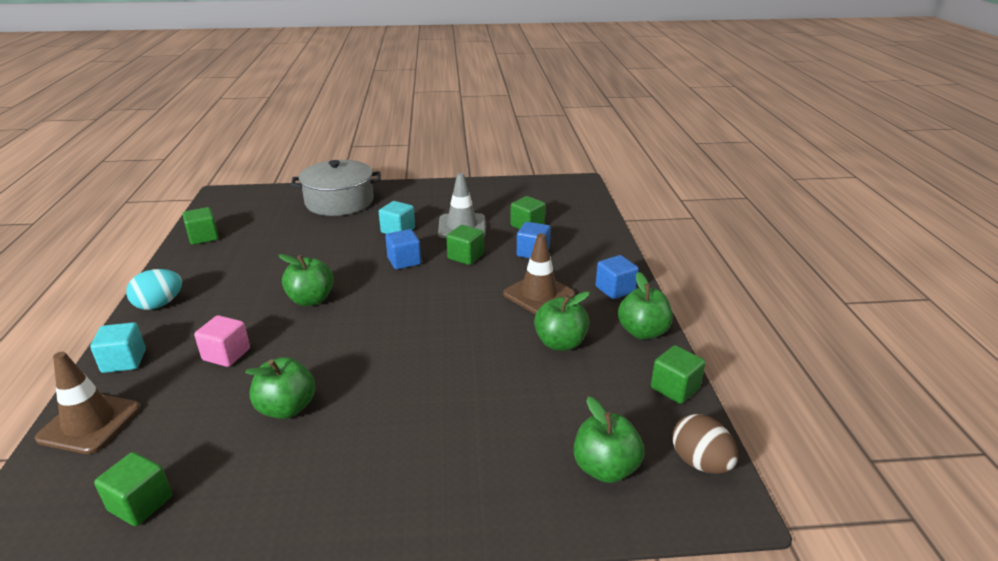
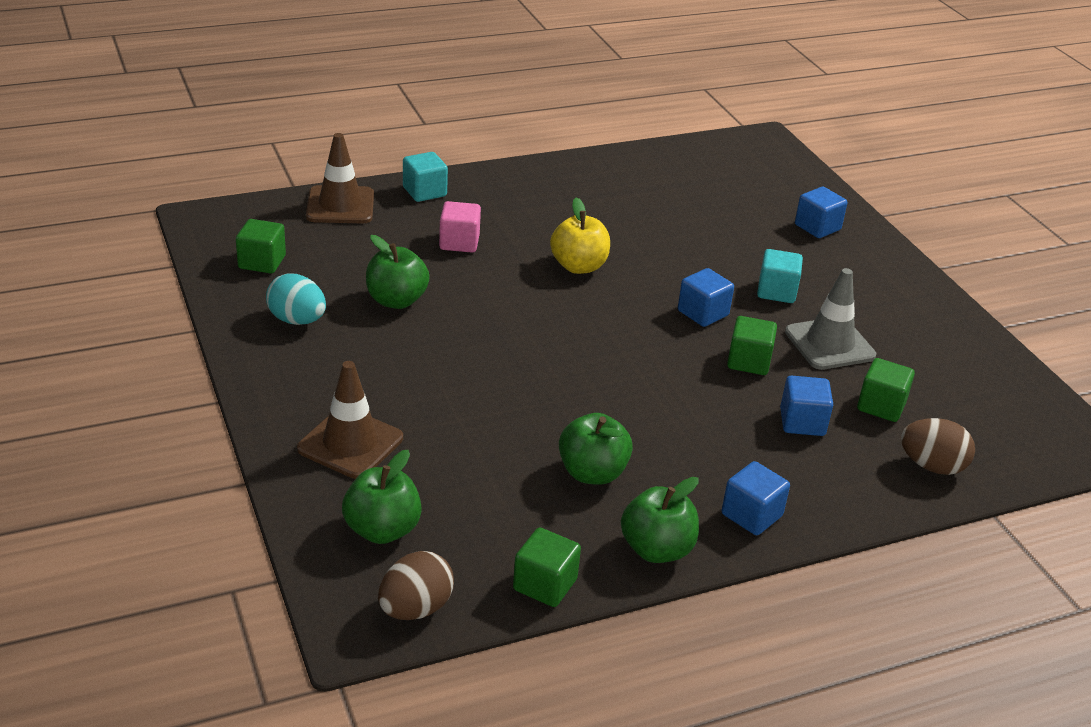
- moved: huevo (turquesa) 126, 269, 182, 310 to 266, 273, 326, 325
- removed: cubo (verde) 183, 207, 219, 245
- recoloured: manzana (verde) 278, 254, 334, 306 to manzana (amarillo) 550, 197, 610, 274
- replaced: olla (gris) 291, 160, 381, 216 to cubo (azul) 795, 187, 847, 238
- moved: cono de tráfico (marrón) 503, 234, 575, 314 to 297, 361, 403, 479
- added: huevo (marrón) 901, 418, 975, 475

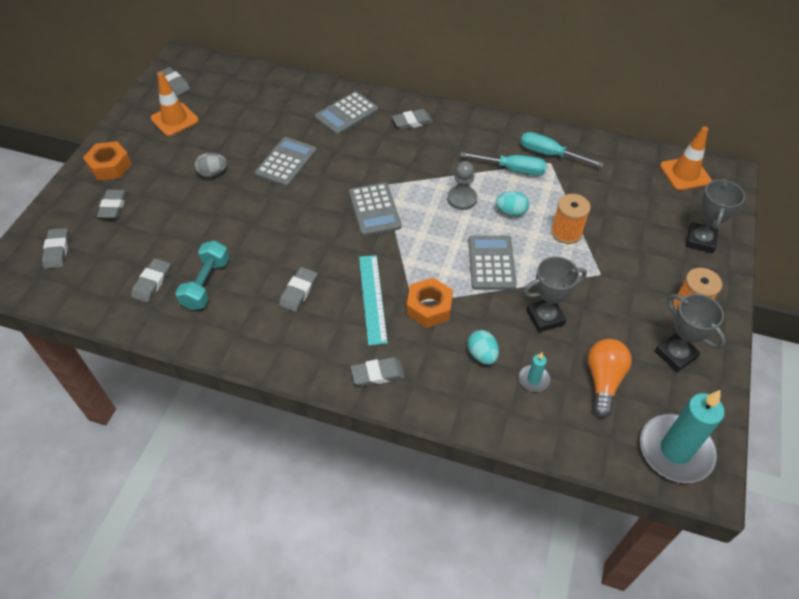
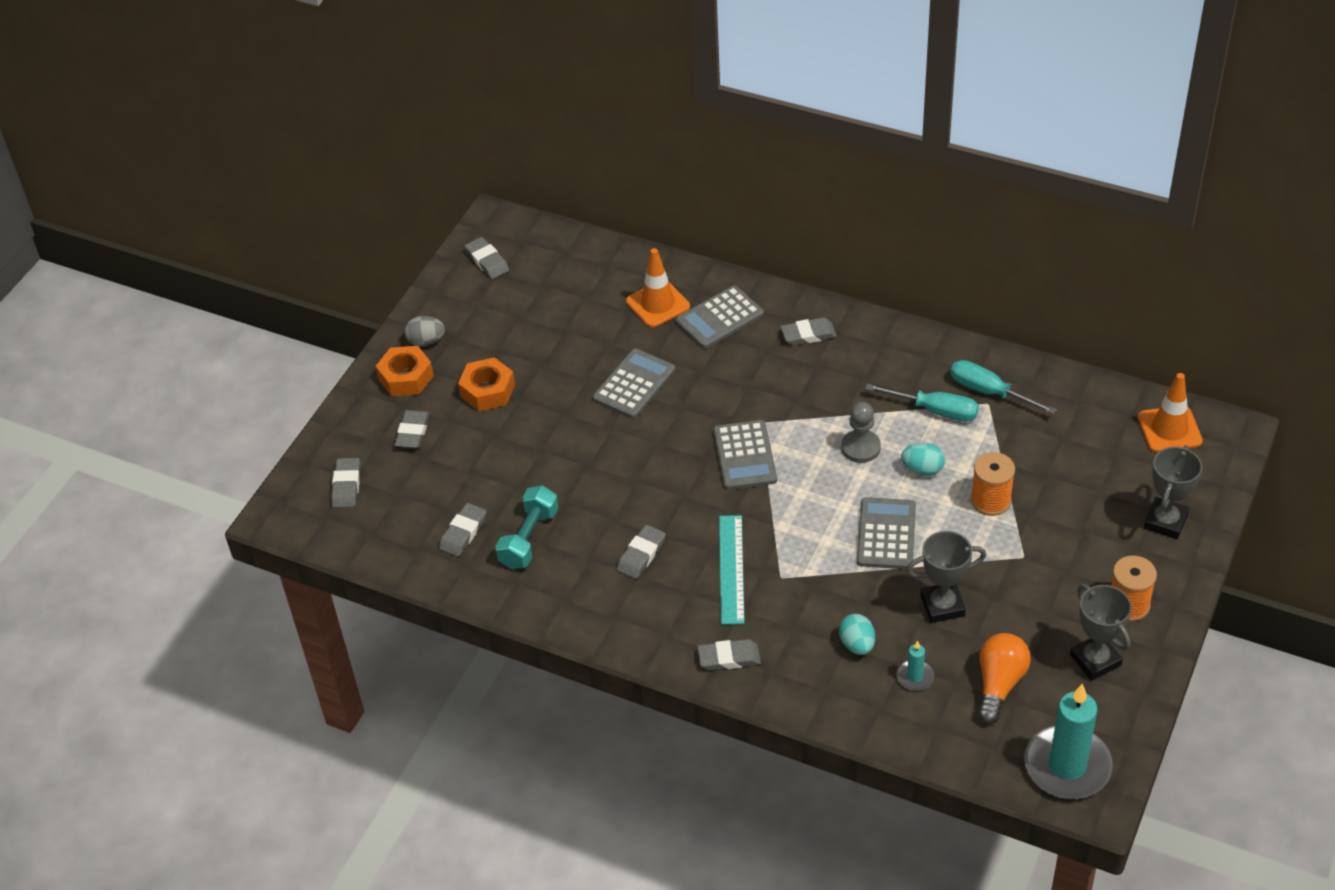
- moved: cono de tráfico (naranja) 151, 72, 199, 136 to 626, 248, 690, 328
- moved: huevo (gris) 195, 153, 227, 177 to 404, 316, 445, 347
- moved: tuerca (naranja) 407, 278, 453, 328 to 458, 357, 515, 411

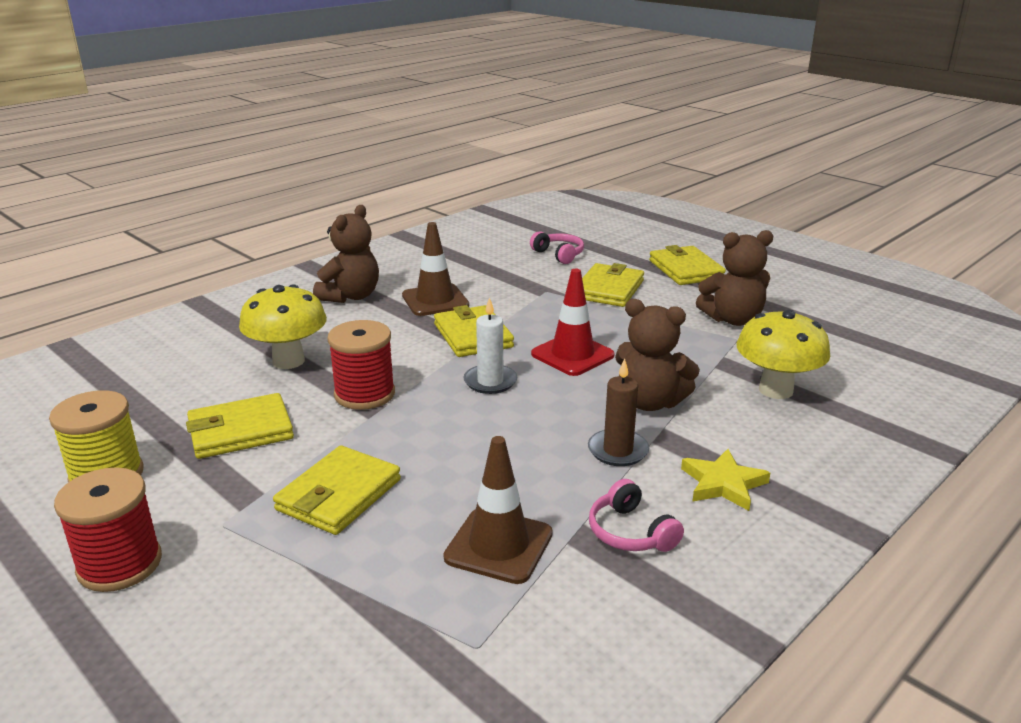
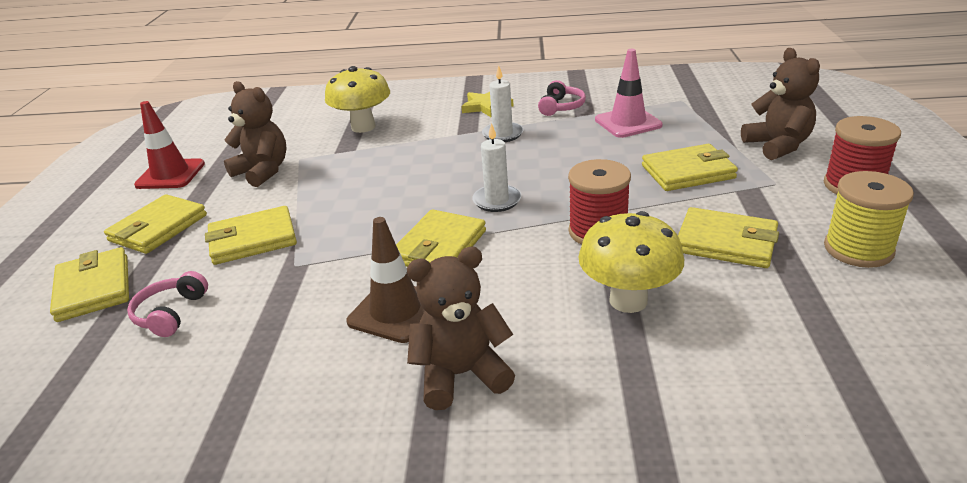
- recoloured: cono de tráfico (marrón) 443, 436, 553, 584 to cono de tráfico (rosa) 595, 49, 662, 138
- moved: cono de tráfico (rojo) 531, 269, 615, 376 to 134, 101, 205, 189
- recoloured: vela (marrón) 588, 359, 649, 466 to vela (blanco) 482, 65, 524, 142
- moved: osito (marrón) 615, 299, 700, 411 to 741, 48, 820, 160
- added: cartera (amarillo) 50, 247, 129, 322

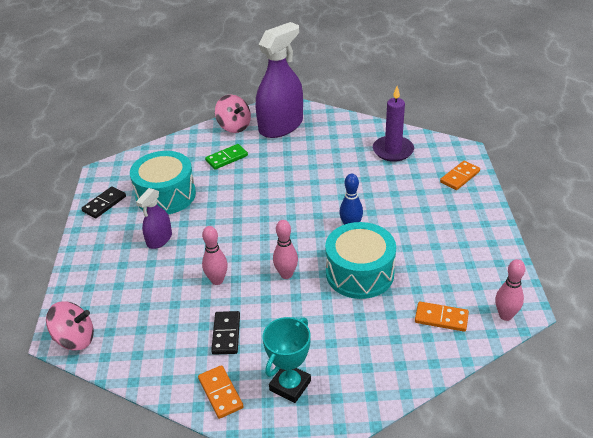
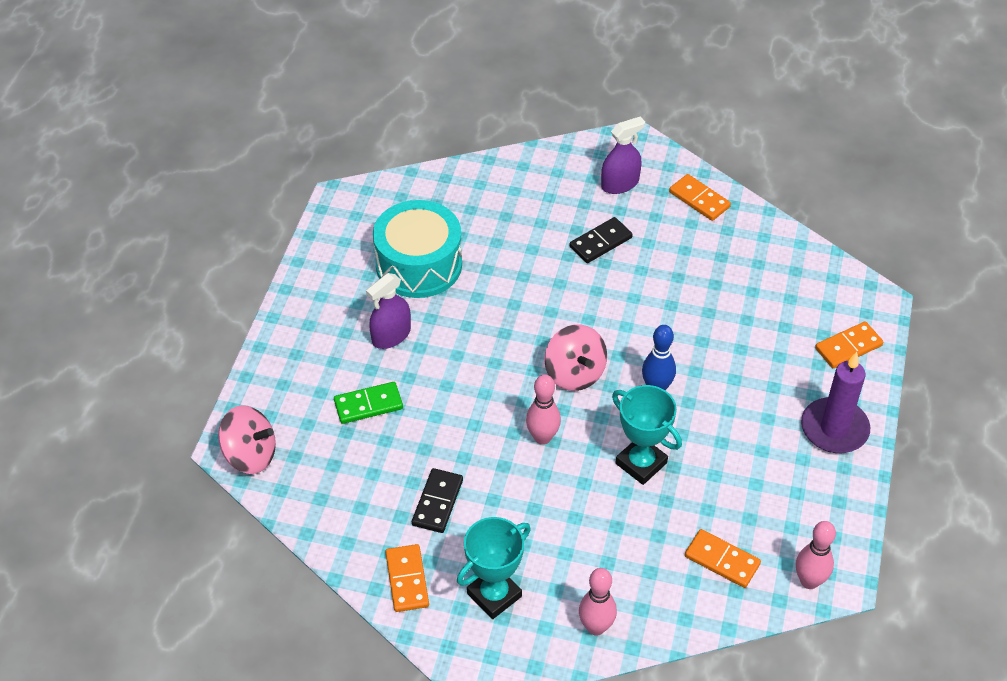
- moved: ficha de dominó (negro) 81, 186, 126, 219 to 570, 217, 633, 263
- moved: bolo (rosa) 202, 226, 228, 285 to 579, 568, 617, 636
- moved: ficha de dominó (verde) 205, 144, 248, 170 to 334, 382, 403, 424
- moved: peonza (rosa) 215, 95, 251, 133 to 544, 325, 607, 391
- resized: pulverizador (morado) 256, 22, 303, 138 = 601, 116, 645, 194 x0.51
- replaced: tambor (turquesa) 325, 222, 396, 299 to trofeo (turquesa) 612, 385, 682, 485
- moved: vela (morado) 373, 86, 414, 162 to 801, 352, 870, 453
- added: ficha de dominó (naranja) 669, 174, 731, 221

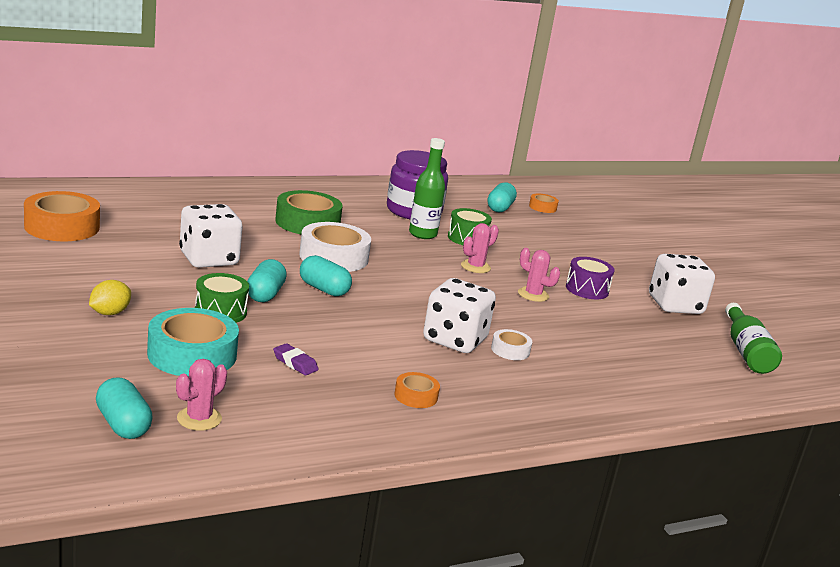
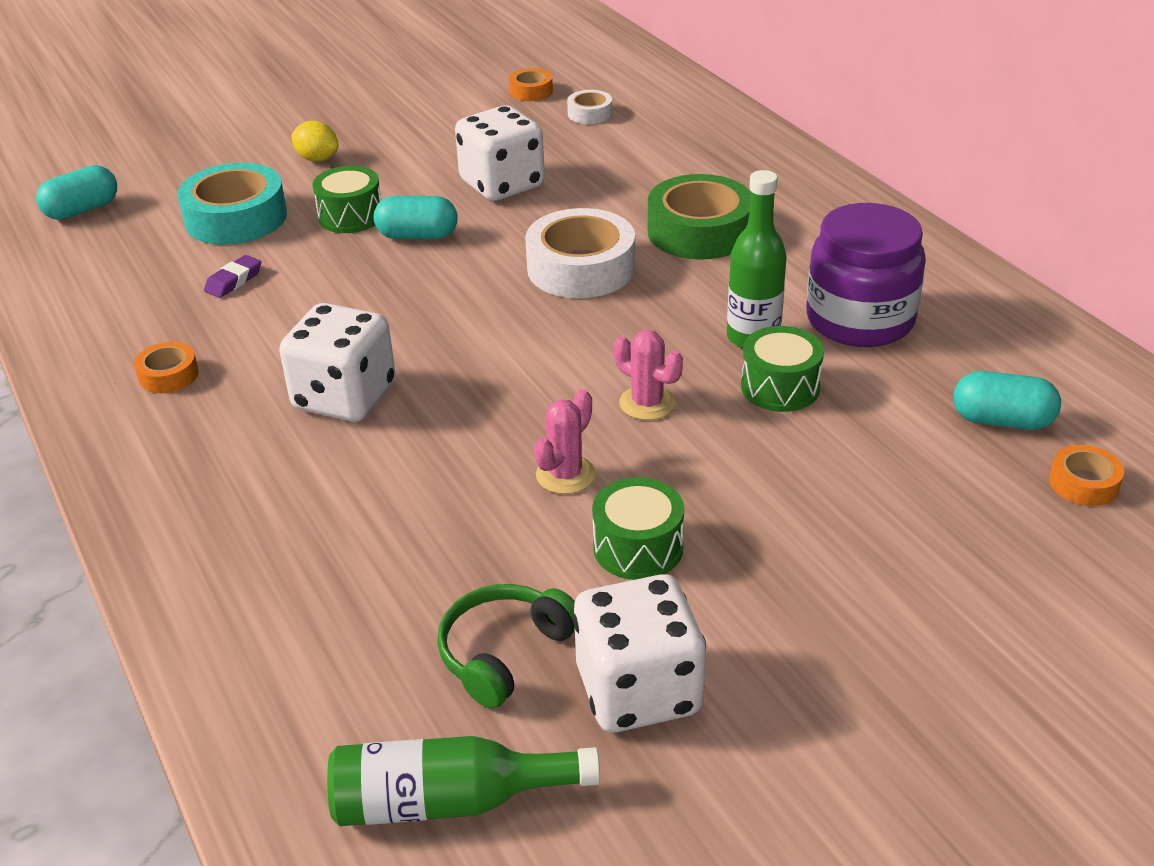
- resized: cinta adhesiva (naranja) 24, 191, 100, 241 = 509, 68, 553, 101 x0.50
- removed: cactus (rosa) 176, 359, 227, 431
- removed: cápsula (turquesa) 300, 255, 352, 296
- moved: cinta adhesiva (blanco) 491, 329, 532, 360 to 567, 90, 612, 124
- recoloured: tambor (morado) 566, 257, 615, 299 to tambor (verde) 592, 477, 684, 580
- added: auriculares (verde) 437, 584, 575, 709

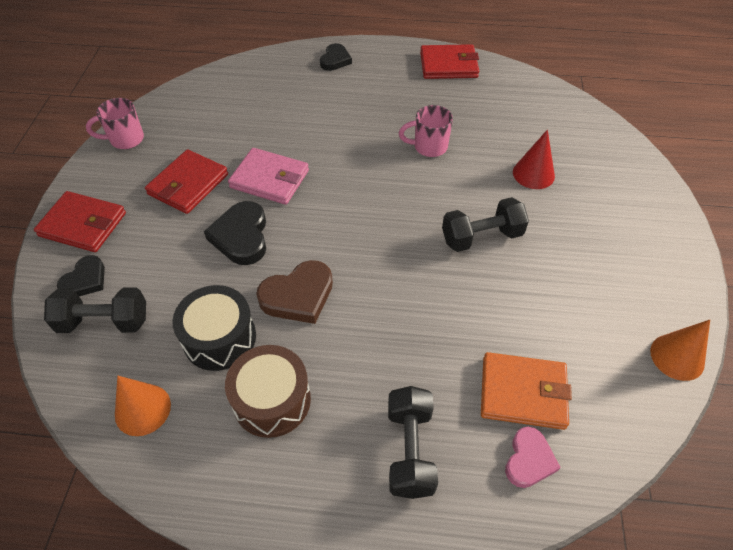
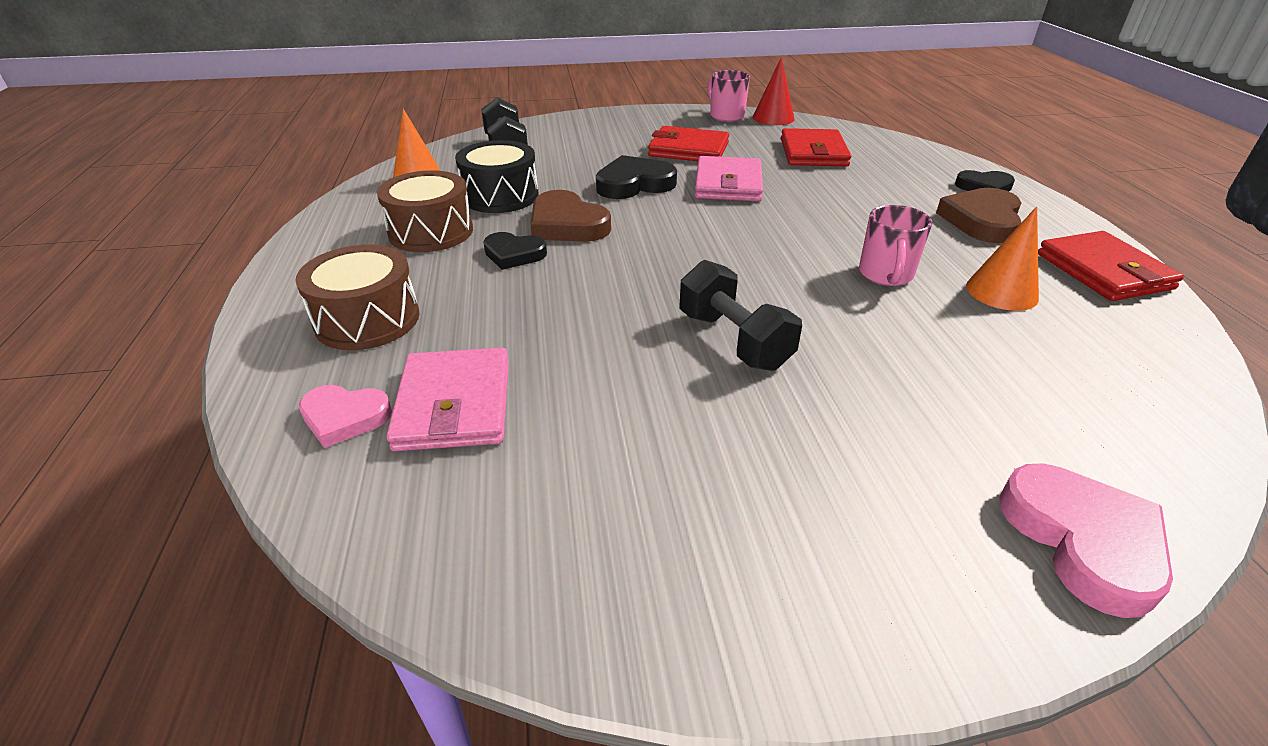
- moved: cartera (rojo) 34, 191, 126, 252 to 781, 128, 851, 166
- moved: corazón (negro) 57, 255, 105, 296 to 483, 232, 547, 270
- replaced: mancuerna (negro) 388, 386, 438, 499 to tambor (marrón) 295, 244, 420, 350
- turned: taza (rosa) 399, 105, 453, 157 = 859, 205, 932, 286 150 degrees counterclockwise
- recoloured: cartera (naranja) 481, 352, 572, 430 to cartera (rosa) 386, 348, 509, 451
- moved: cono (rojo) 513, 129, 555, 189 to 753, 57, 795, 125
- moved: cono (naranja) 650, 320, 710, 381 to 966, 207, 1039, 311
- added: corazón (marrón) 936, 188, 1021, 243
- added: corazón (rosa) 999, 464, 1173, 618

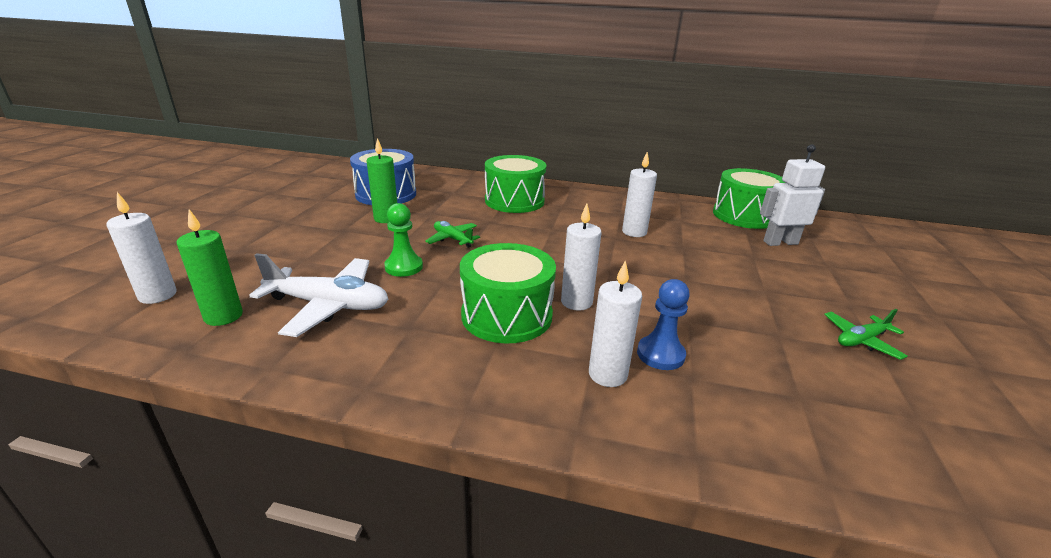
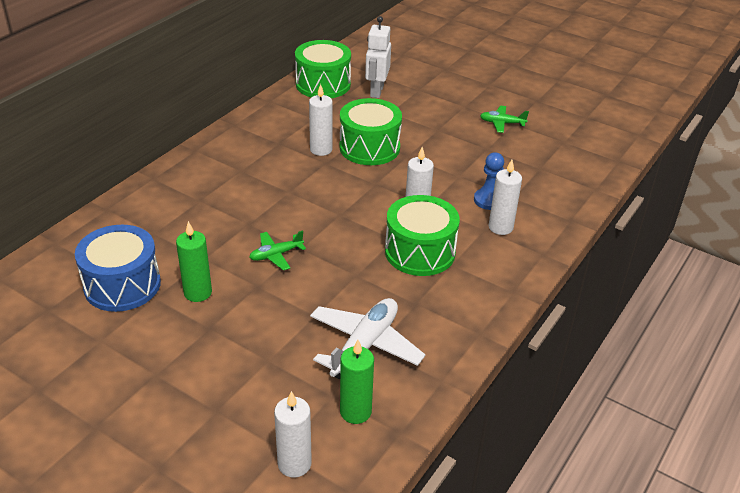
- removed: peón (verde) 384, 203, 423, 277
- moved: tambor (verde) 485, 155, 546, 213 to 340, 98, 402, 165
- turned: avión (verde) 824, 309, 908, 360 = 480, 106, 529, 133 105 degrees clockwise

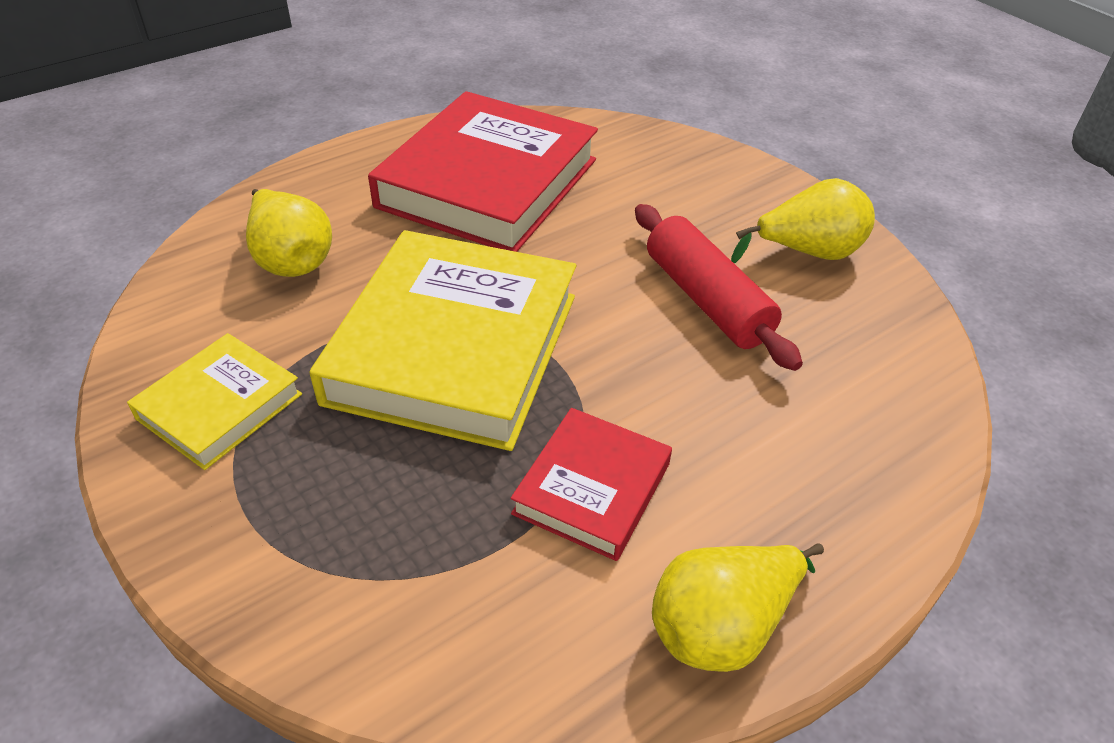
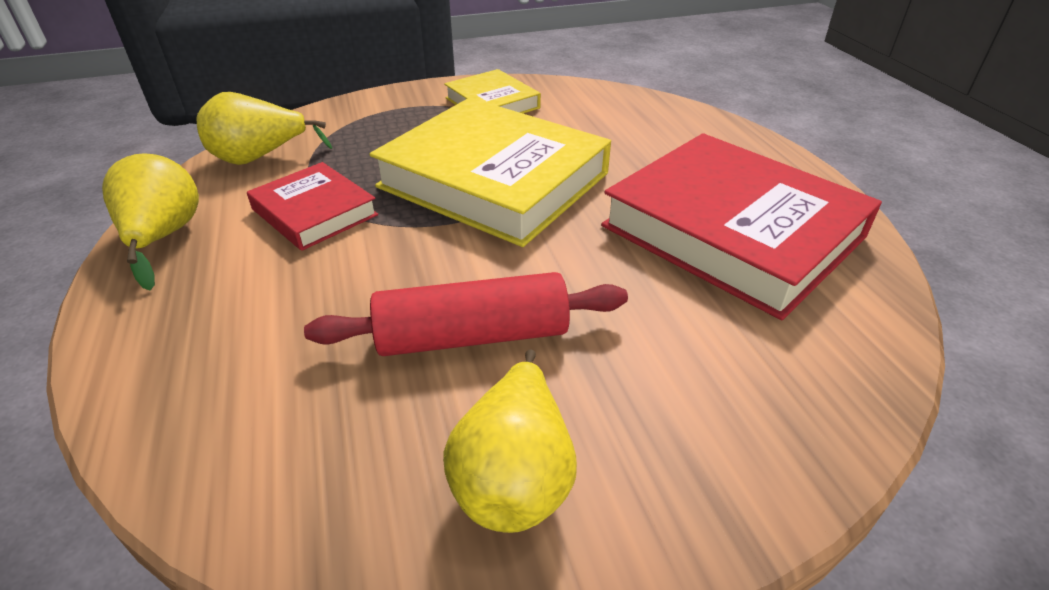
- moved: pera (amarillo) 246, 189, 332, 277 to 197, 92, 332, 165

